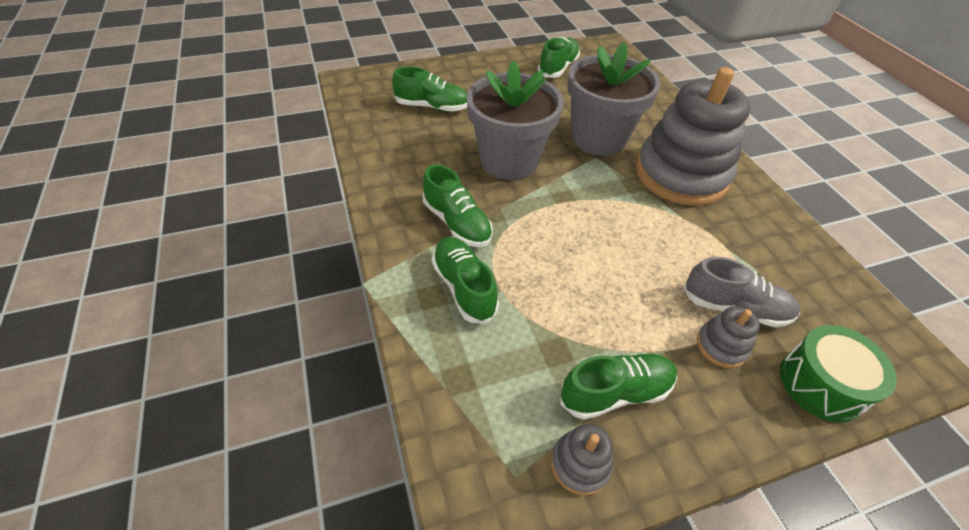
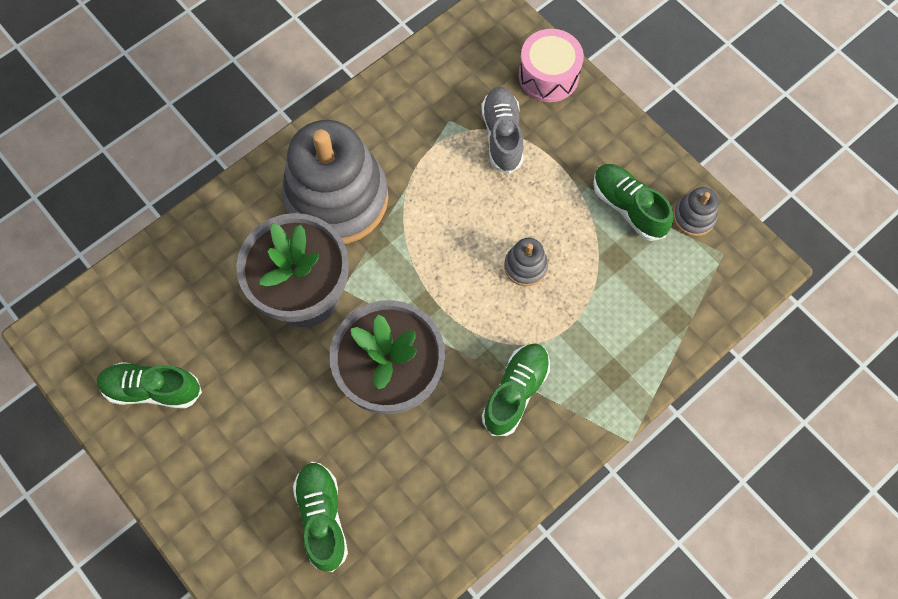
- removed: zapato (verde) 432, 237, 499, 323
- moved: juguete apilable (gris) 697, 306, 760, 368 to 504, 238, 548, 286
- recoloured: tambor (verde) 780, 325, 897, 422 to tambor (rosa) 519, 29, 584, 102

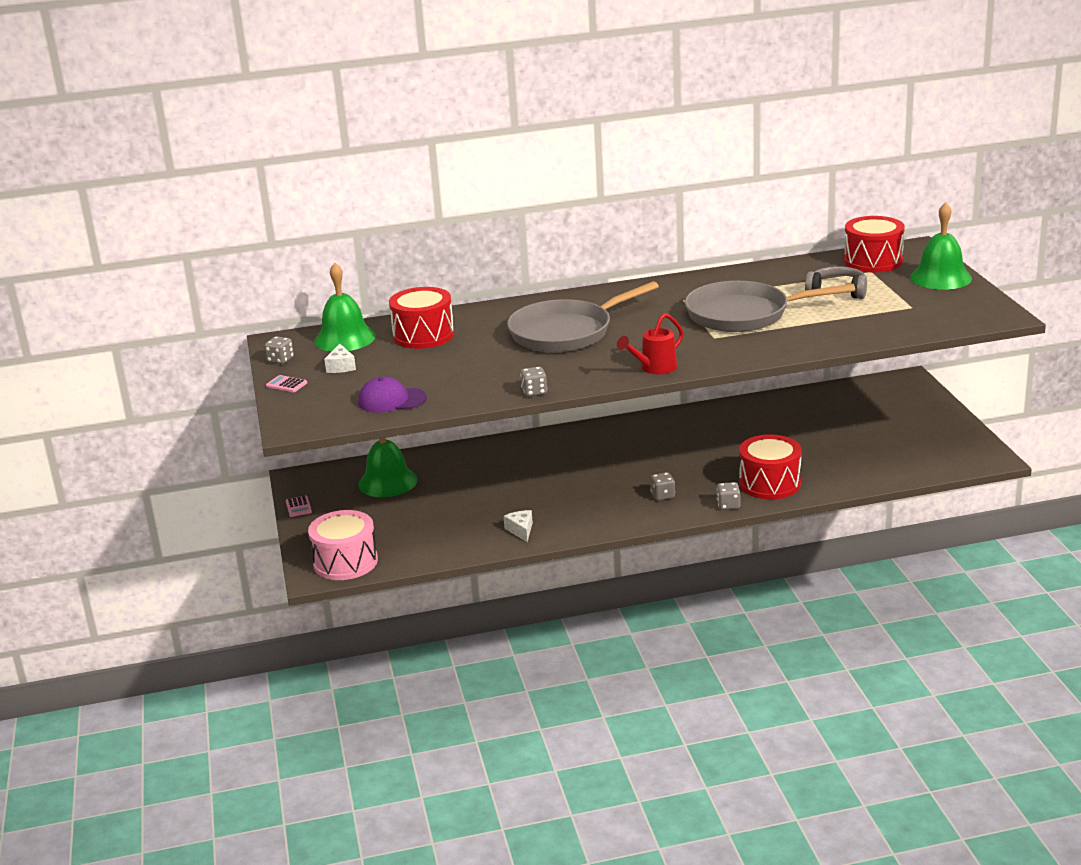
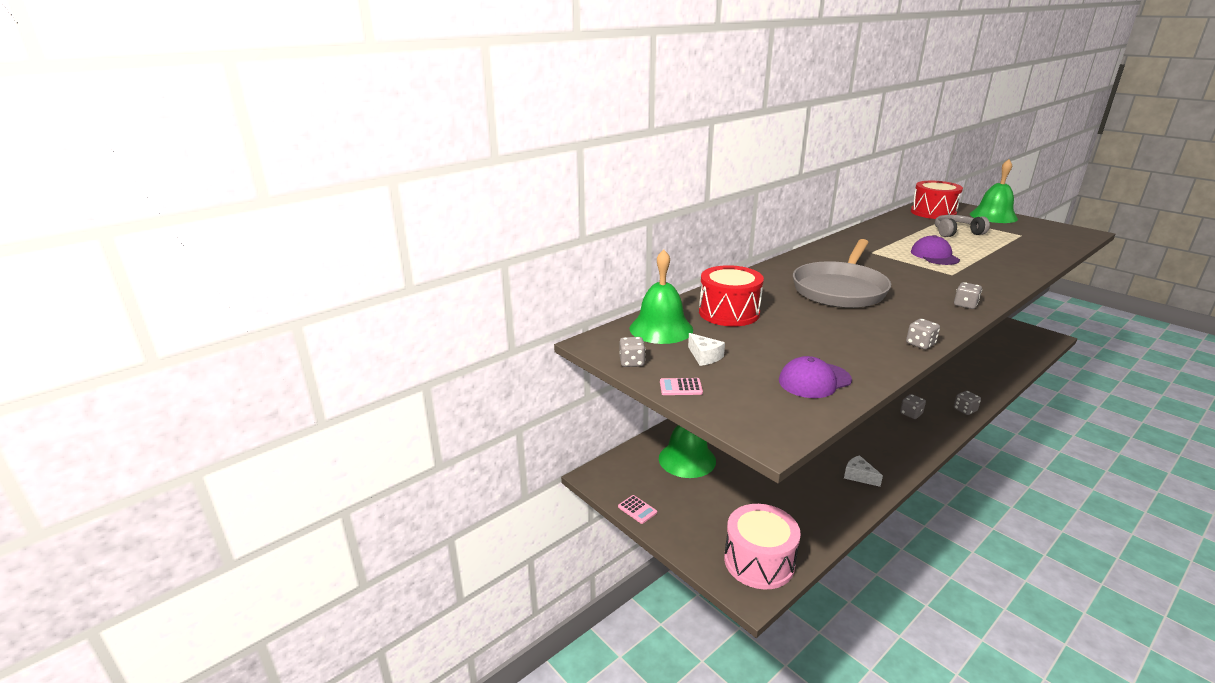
- replaced: regadera (rojo) 617, 313, 684, 374 to dado (gris) 954, 282, 982, 309
- replaced: sartén (gris) 685, 281, 855, 332 to gorra (morado) 911, 235, 960, 265
- removed: tambor (rojo) 739, 434, 802, 499

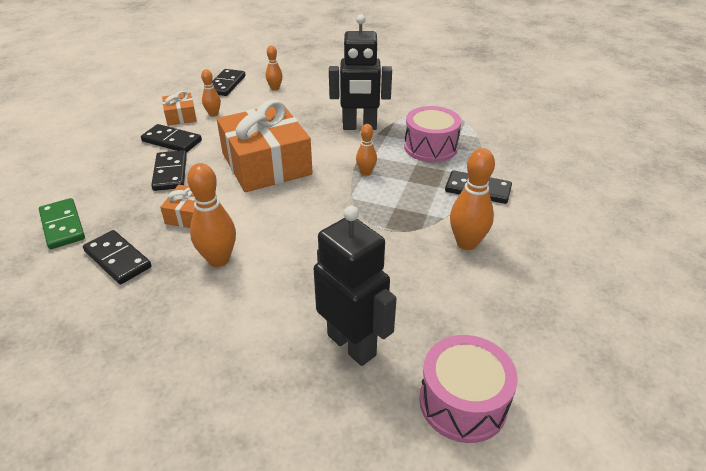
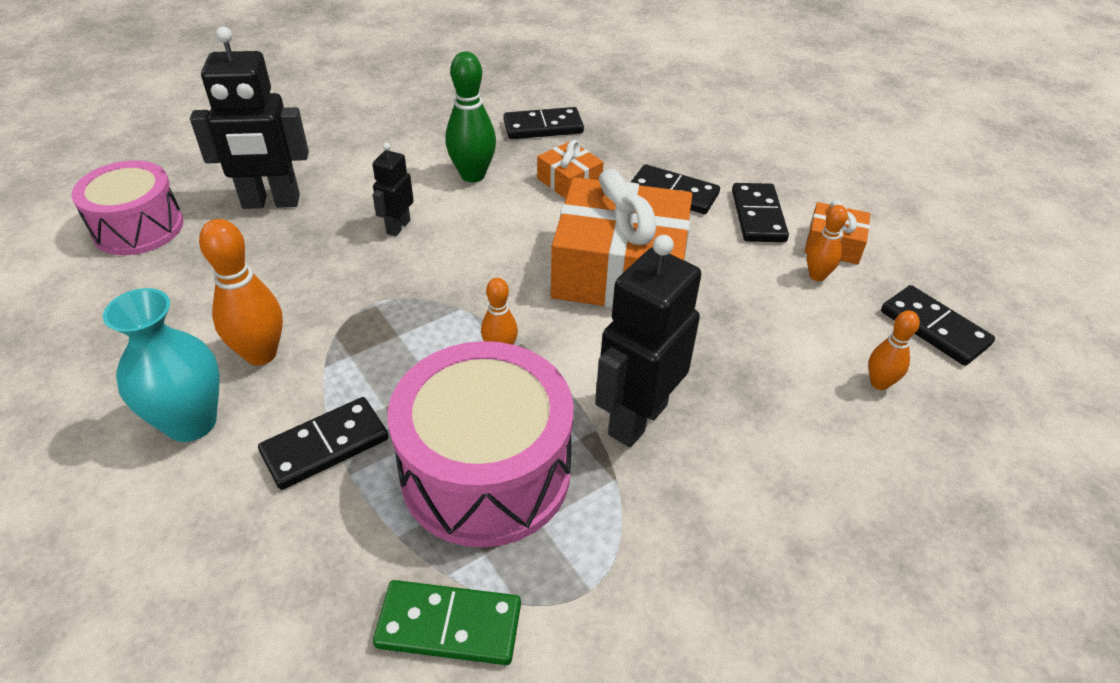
- moved: ficha de dominó (verde) 39, 198, 85, 249 to 373, 580, 521, 665
- turned: ficha de dominó (negro) 141, 124, 202, 153 = 732, 183, 789, 242 60 degrees counterclockwise
- recoloured: bolo (naranja) 187, 163, 236, 267 to bolo (verde) 446, 52, 496, 182
- resized: tambor (rosa) 404, 106, 462, 162 = 388, 341, 574, 548 x1.51
- added: florero (turquesa) 103, 288, 220, 442
- added: robot (negro) 372, 143, 414, 236

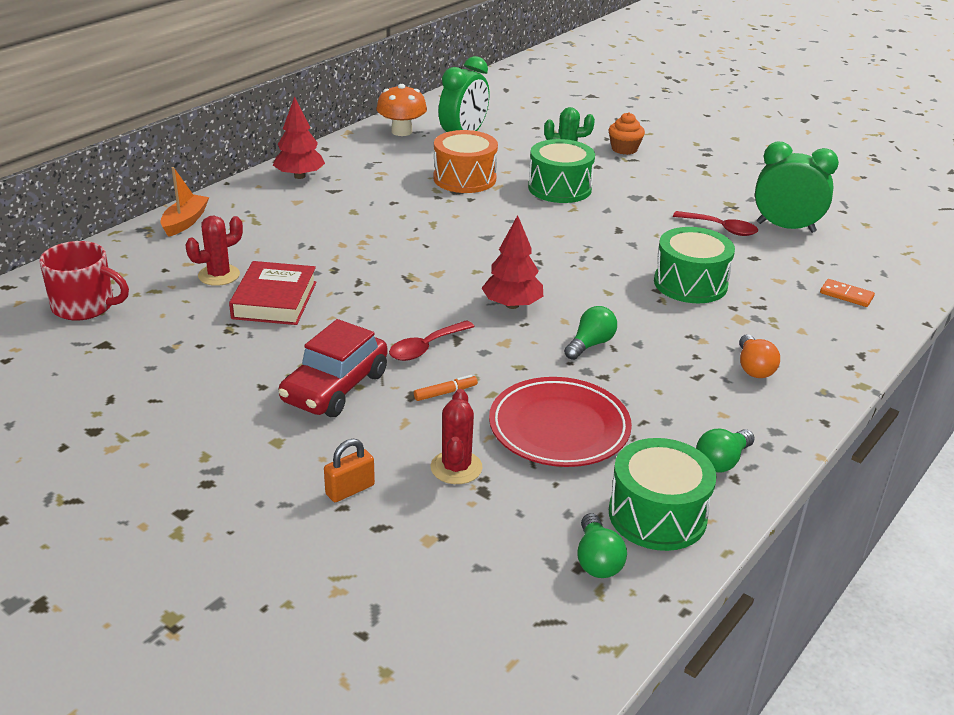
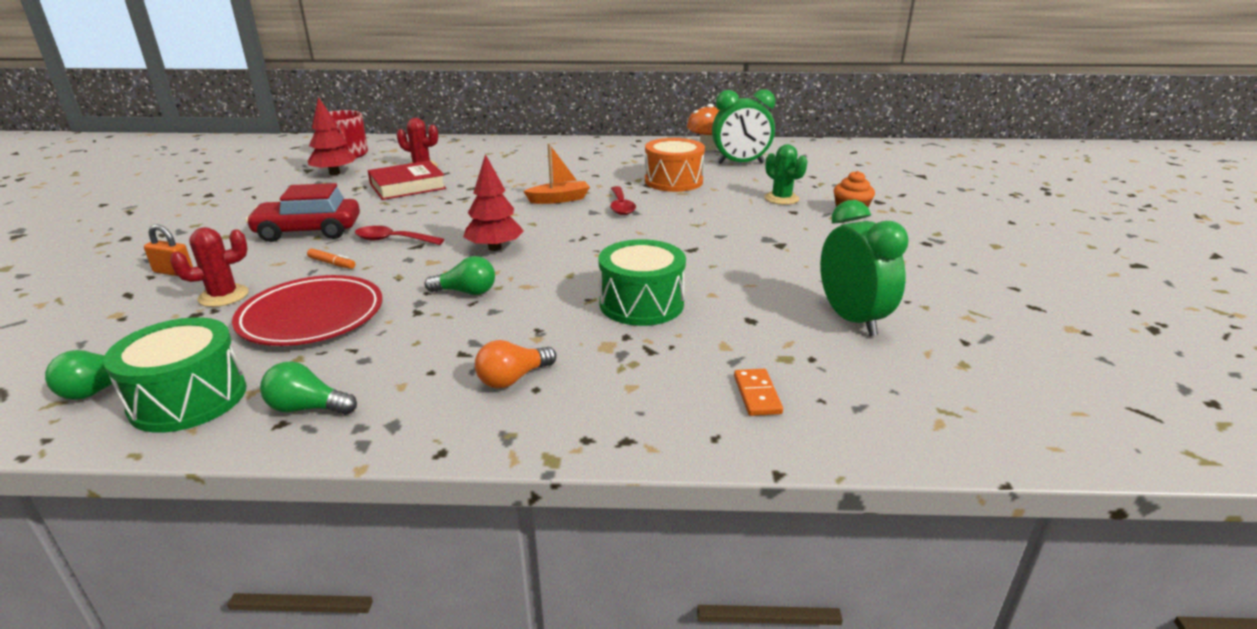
- moved: barco (naranja) 160, 167, 209, 237 to 523, 144, 590, 204
- moved: árbol (rojo) 273, 96, 325, 179 to 308, 97, 356, 175
- removed: tambor (verde) 528, 139, 595, 203
- moved: cuchara (rojo) 673, 211, 758, 236 to 610, 186, 636, 215

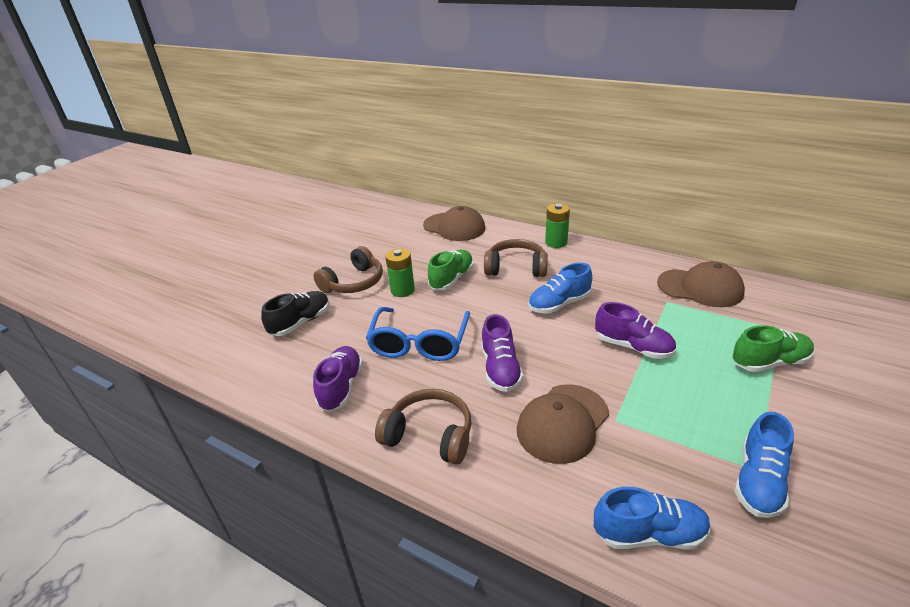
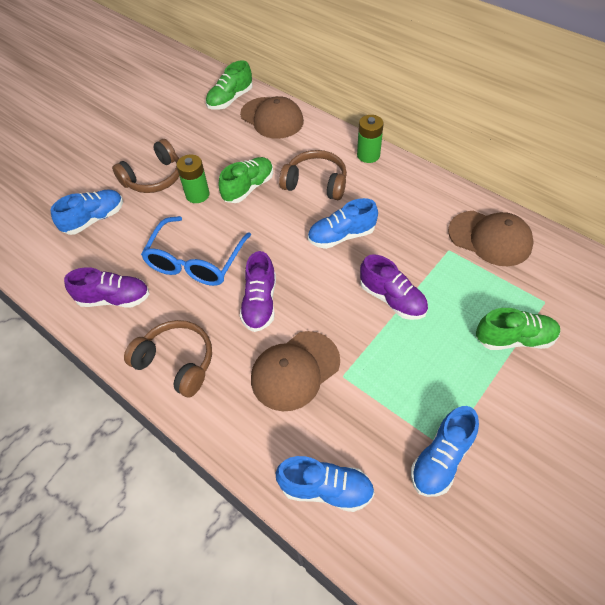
- recoloured: zapato (negro) 261, 291, 330, 336 to zapato (azul) 51, 189, 123, 235
- turned: zapato (morado) 313, 346, 363, 412 = 64, 267, 149, 308 75 degrees clockwise
- added: zapato (verde) 206, 60, 253, 110

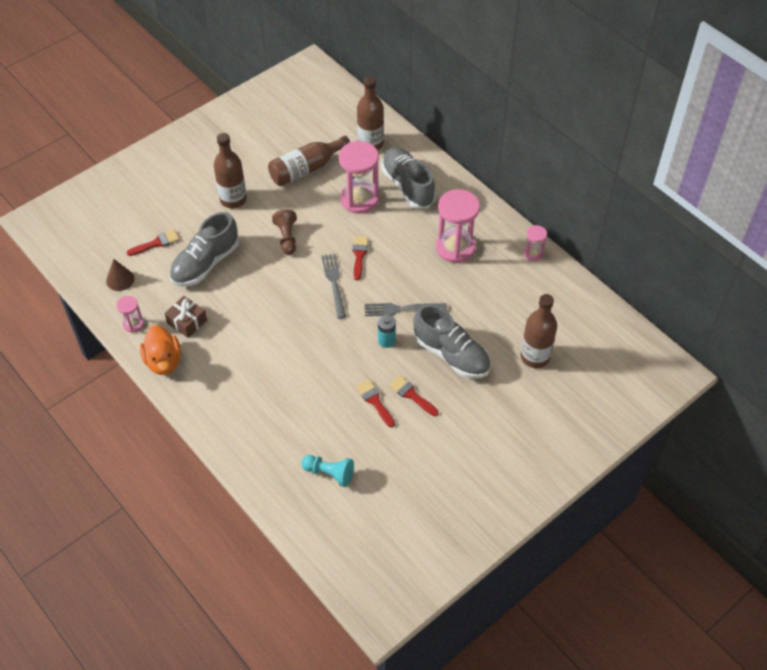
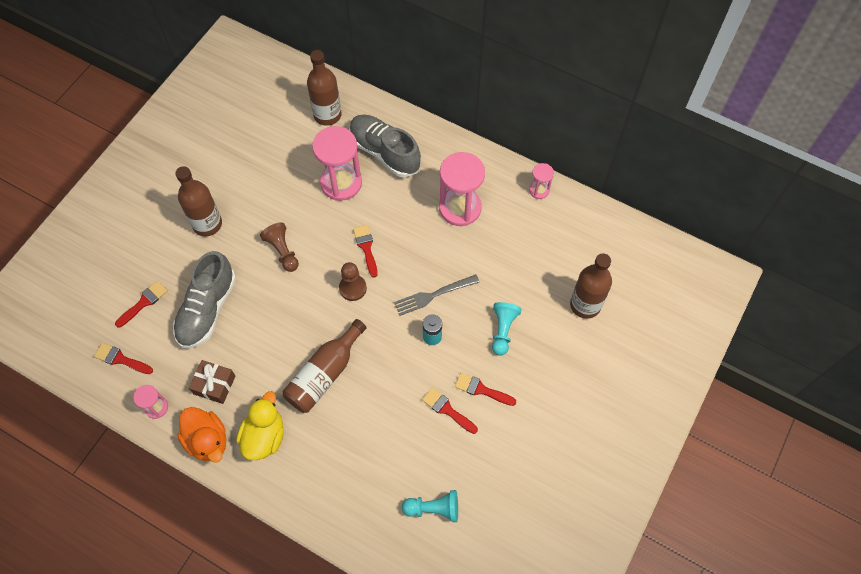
- replaced: cono (marrón) 106, 259, 134, 291 to pincel (rojo) 94, 343, 153, 374
- moved: botella (marrón) 268, 135, 350, 186 to 283, 319, 367, 413
- replaced: tenedor (gris) 321, 254, 346, 319 to peón (marrón) 339, 262, 367, 301
- replaced: zapato (gris) 413, 304, 491, 379 to peón (turquesa) 492, 302, 521, 355
- added: pato (amarillo) 236, 391, 284, 460

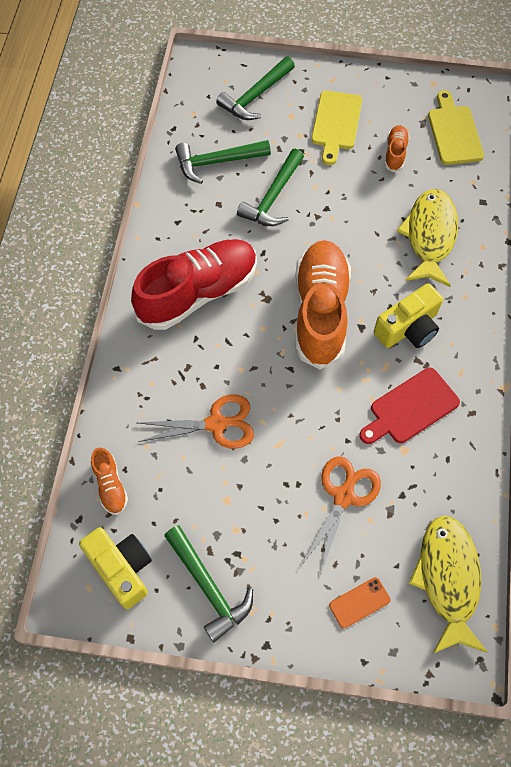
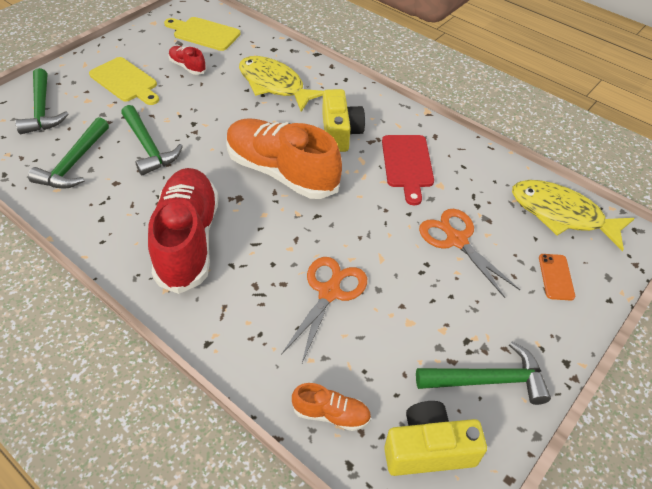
- recoloured: zapato (naranja) 384, 125, 410, 172 to zapato (rojo) 168, 46, 207, 75

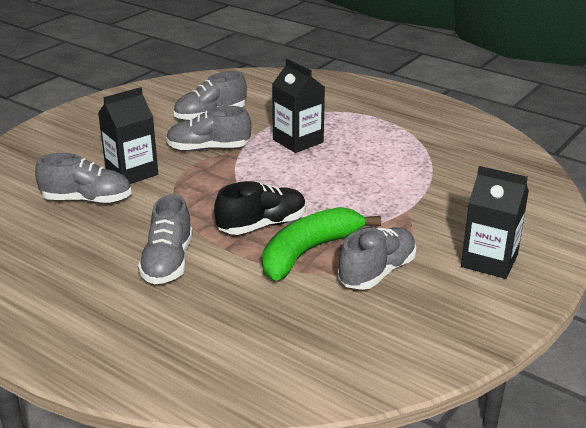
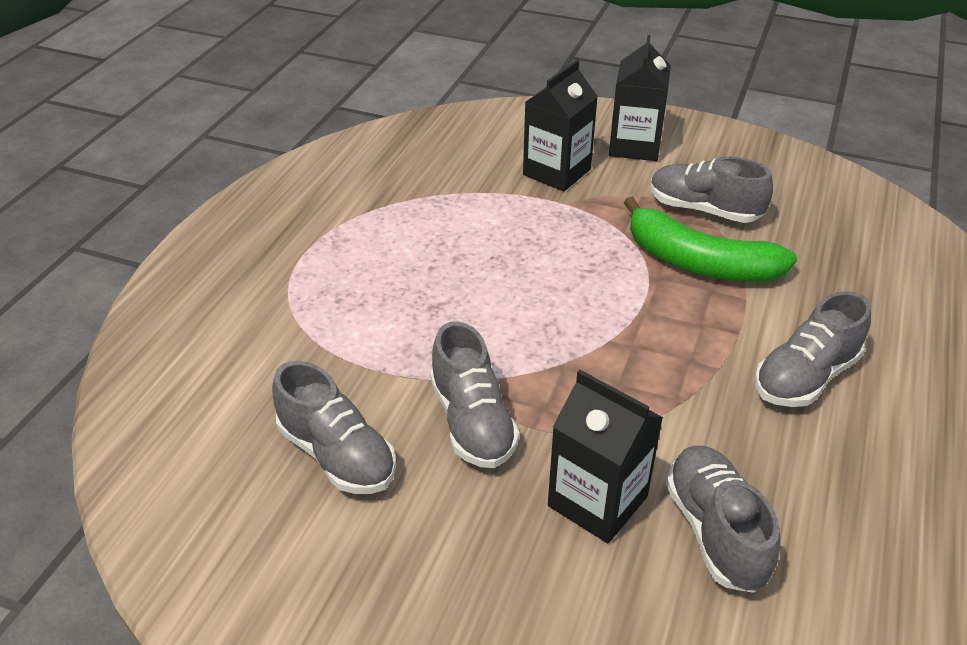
- turned: zapato (gris) 138, 194, 193, 284 = 754, 291, 871, 407 150 degrees clockwise
- removed: zapato (negro) 214, 181, 306, 235
- moved: cartón de leche (negro) 272, 59, 325, 153 to 523, 60, 598, 191

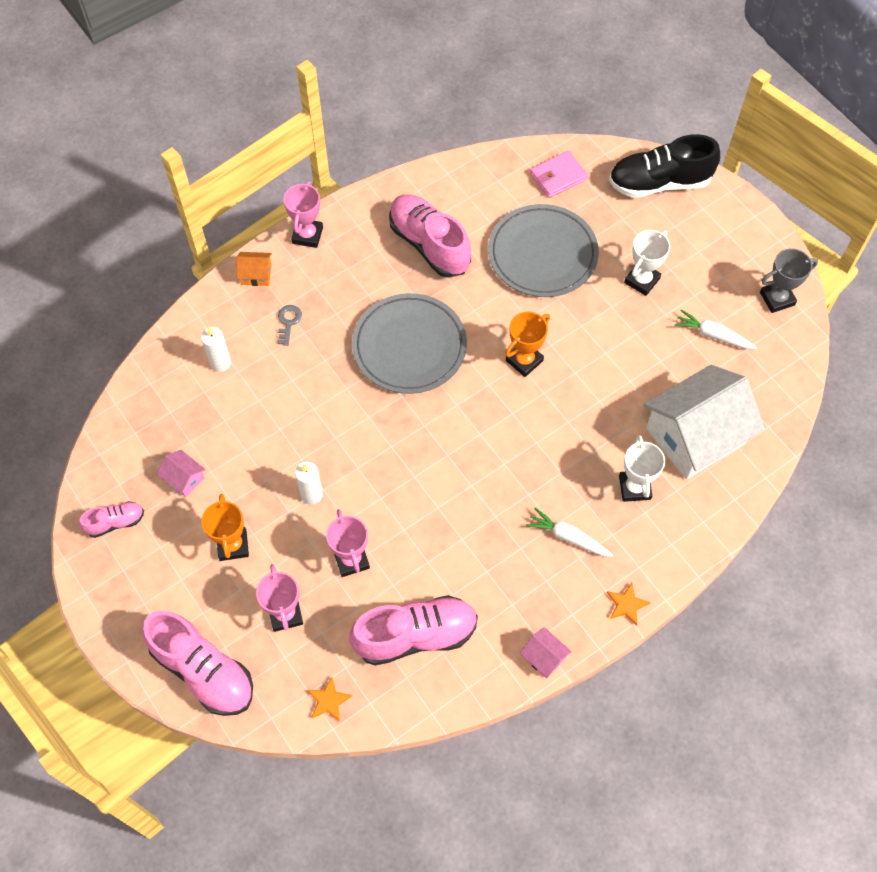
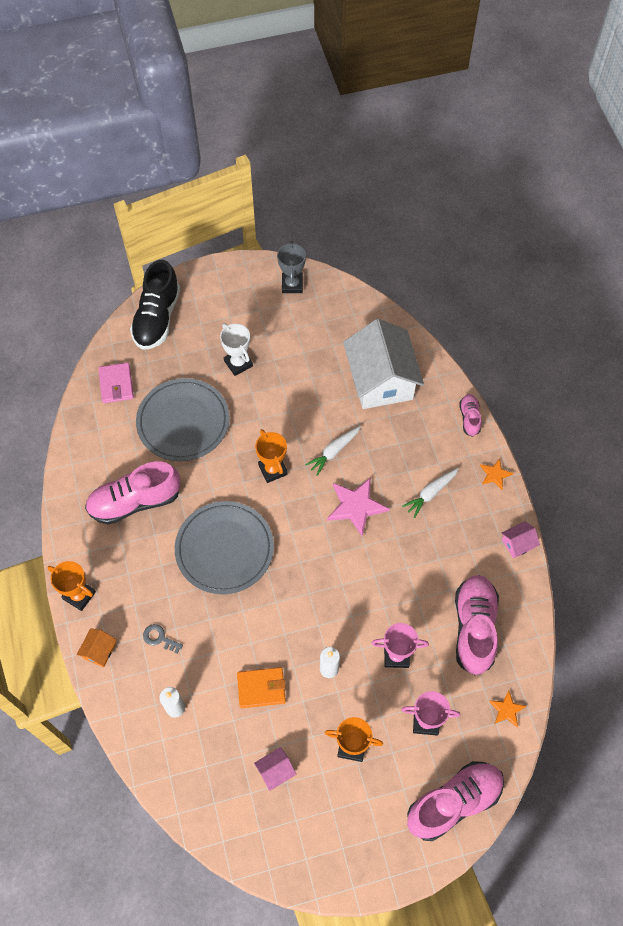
- moved: zapato (rosa) 79, 501, 144, 538 to 459, 394, 481, 437
- recoloured: trofeo (rosa) 283, 181, 323, 248 to trofeo (naranja) 47, 561, 96, 611
- removed: trofeo (blanco) 619, 435, 665, 502
- moved: zanahoria (blanco) 674, 309, 757, 349 to 305, 426, 361, 476
- added: cartera (naranja) 237, 667, 286, 708
- added: estrella (rosa) 327, 477, 389, 536

